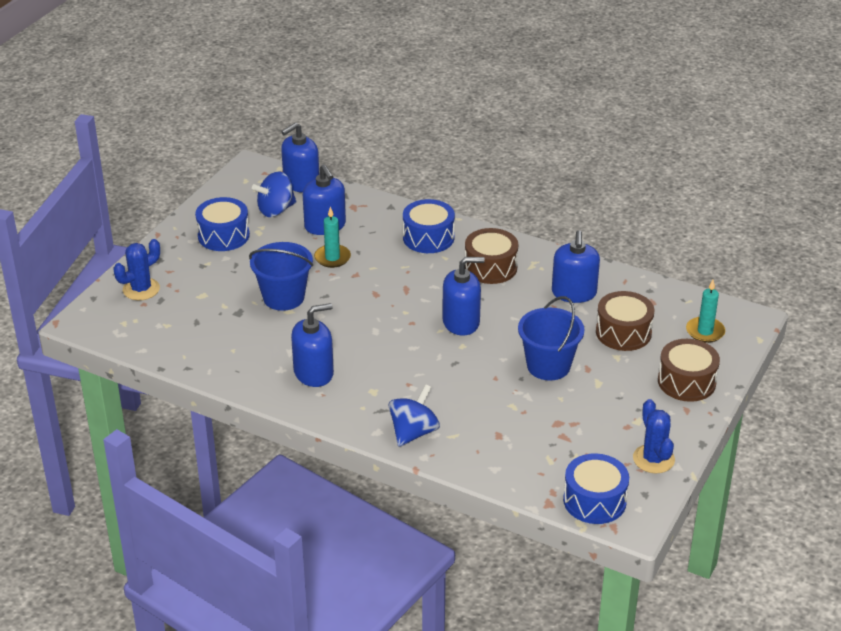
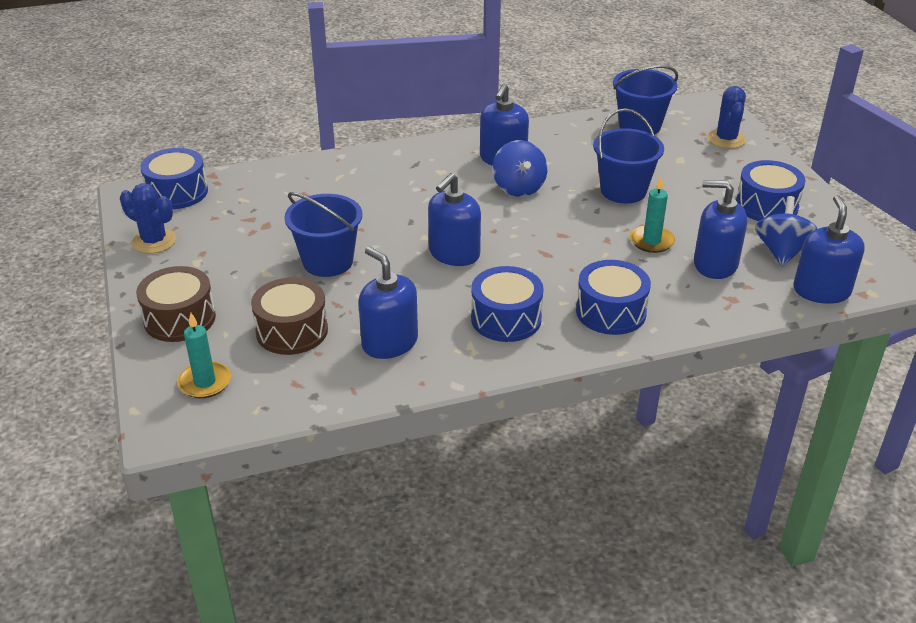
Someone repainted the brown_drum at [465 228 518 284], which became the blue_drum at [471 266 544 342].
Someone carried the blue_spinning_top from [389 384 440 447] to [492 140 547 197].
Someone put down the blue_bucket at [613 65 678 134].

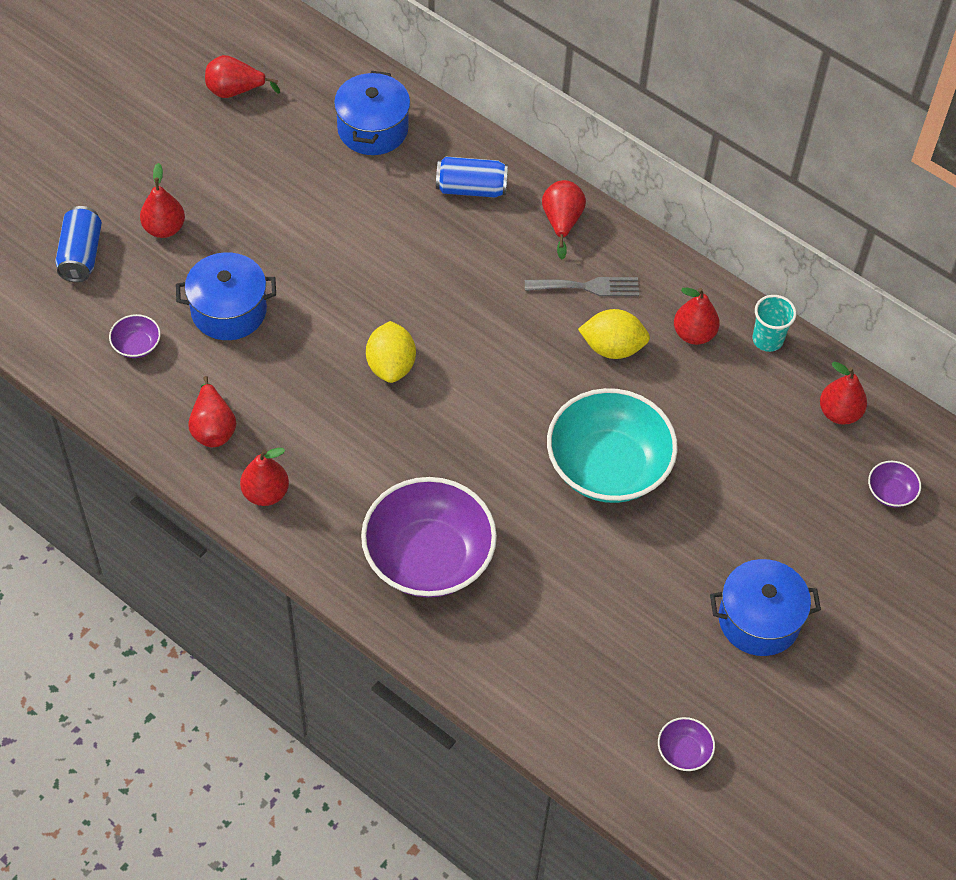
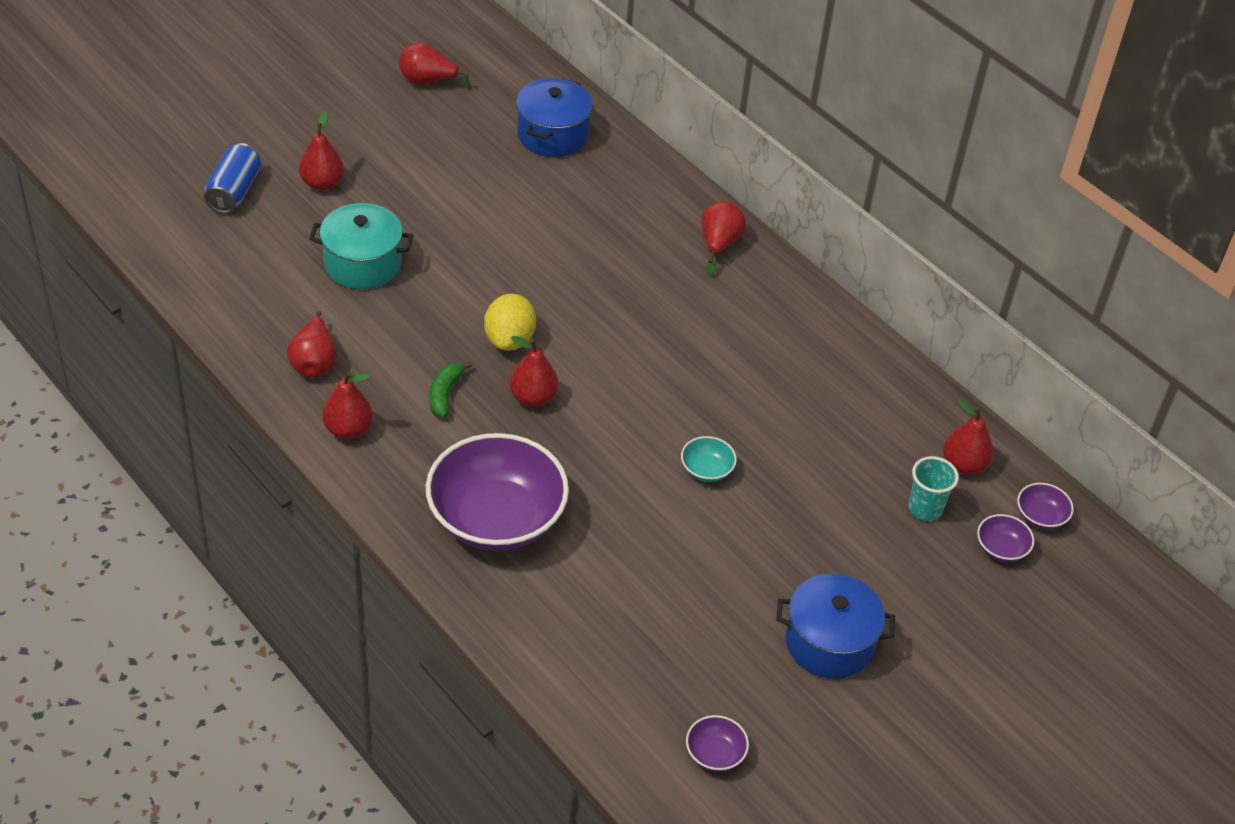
Someone took away the blue_can at [436 157 508 198].
Someone repainted the blue_pot at [176 252 276 340], which became the turquoise_pot at [309 203 413 289].
Someone took away the grey_fork at [525 277 639 296].
Someone carried the red_pear from [674 287 720 345] to [509 336 558 407].
Someone carried the turquoise_cup from [753 295 796 352] to [908 456 959 521].
Someone took away the yellow_lemon at [578 309 650 359].
Someone carried the purple_bowl from [109 314 161 358] to [1017 483 1074 529].
Someone scaled the turquoise_bowl at [547 388 678 503] by 0.41.
Someone put down the green_banana at [429 361 473 418].

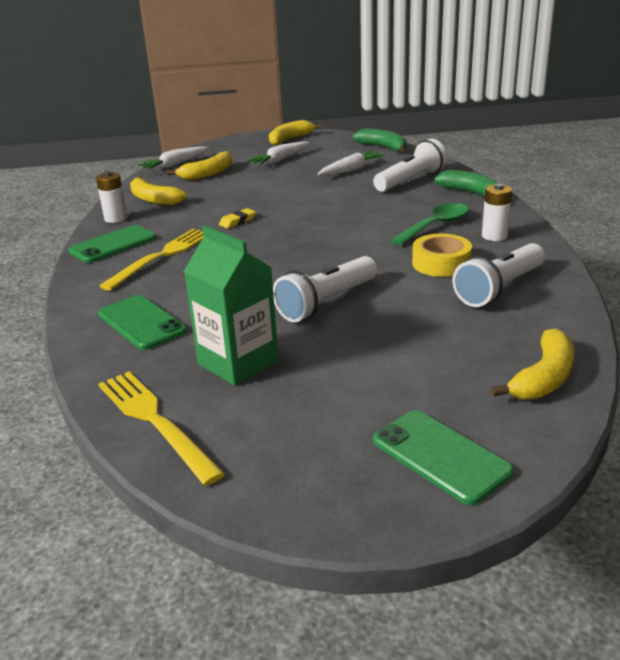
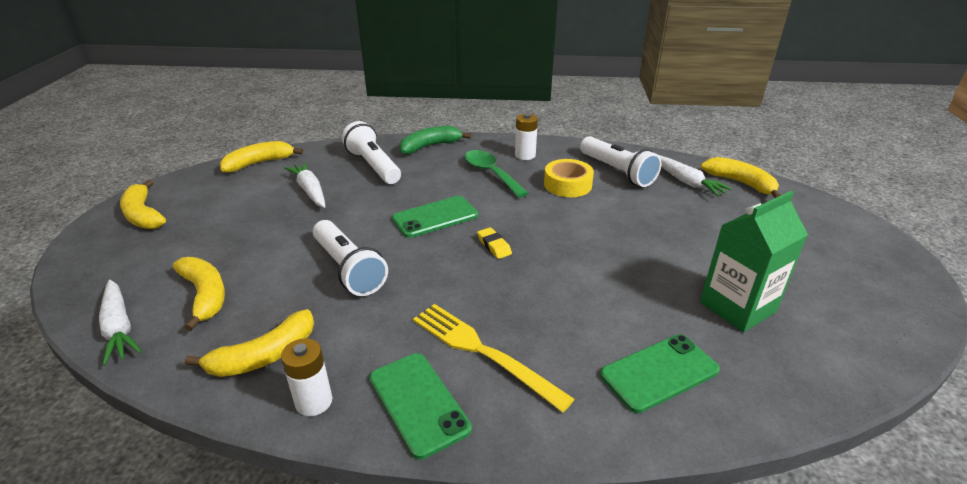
Someone repainted the green_banana at [353 129 407 152], which became the yellow_banana at [220 141 303 173].
Someone carried the white_carrot from [247 141 311 165] to [659 155 733 197].
Someone carried the yellow_eraser from [219 208 256 228] to [477 227 512 259].
Someone carried the white_flashlight from [273 256 377 322] to [313 220 388 296].
Someone took away the yellow_fork at [99 372 225 486].
Someone carried the green_phone from [373 410 514 505] to [392 196 478 238].

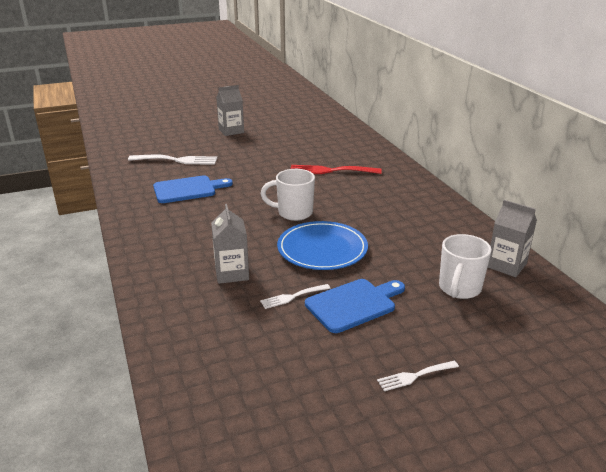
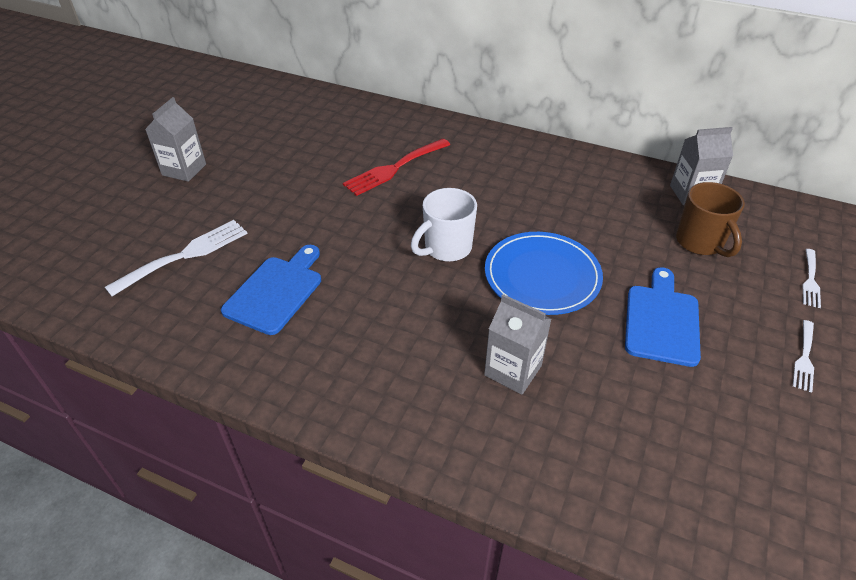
Someone repainted the white_mug at [439 234 492 299], which became the brown_mug at [676 182 745 257].
Someone carried the white_fork from [260 284 331 309] to [803 249 821 308].

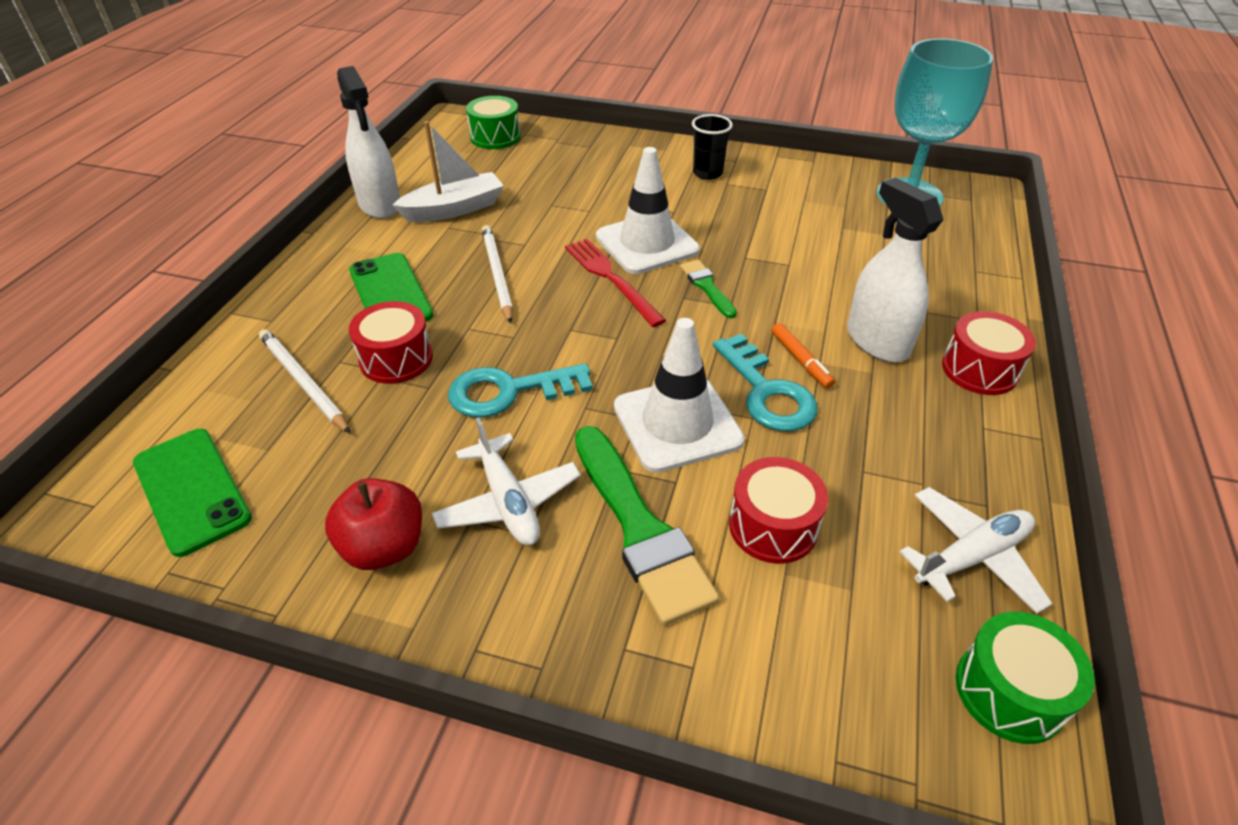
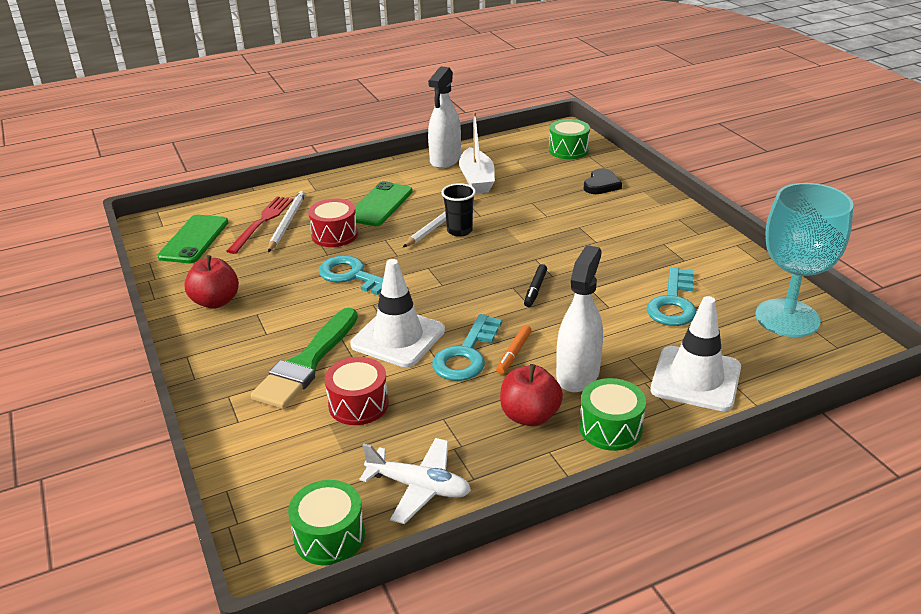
Someone carried the black_cup from [692 114 733 180] to [441 183 476 237].
Someone rotated the white_boat at [393 121 504 222] by 60 degrees clockwise.
Someone carried the white_traffic_cone from [596 147 700 274] to [651 296 741 411].
Someone carried the red_fork from [565 239 666 327] to [227 196 293 254].
Someone swapped the green_brush at [680 260 737 318] for the black_marker at [524 264 547 307].
Someone repainted the red_drum at [942 311 1036 395], which became the green_drum at [579 378 646 451].
Someone took away the white_plane at [431 417 581 545].
Someone put down the black_heart at [584 168 622 194].
Someone put down the turquoise_key at [647 267 697 326].
Someone put down the red_apple at [500 364 563 426].

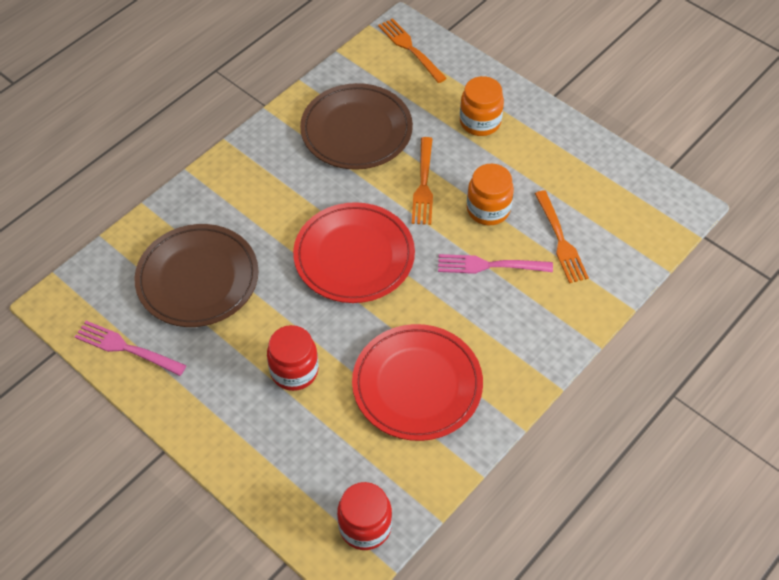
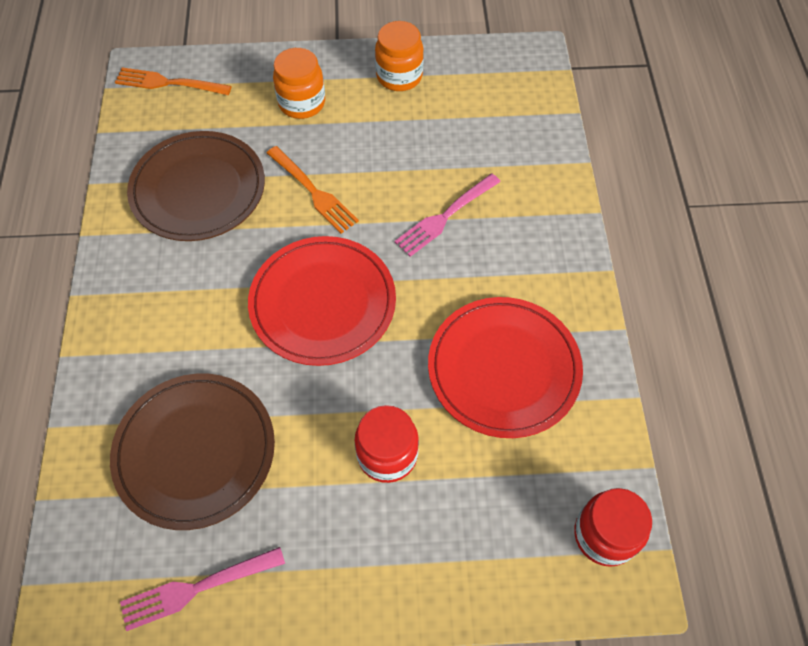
Someone carried the orange_jar from [467 164 514 225] to [375 21 424 91].
Someone took away the orange_fork at [535 190 589 283].

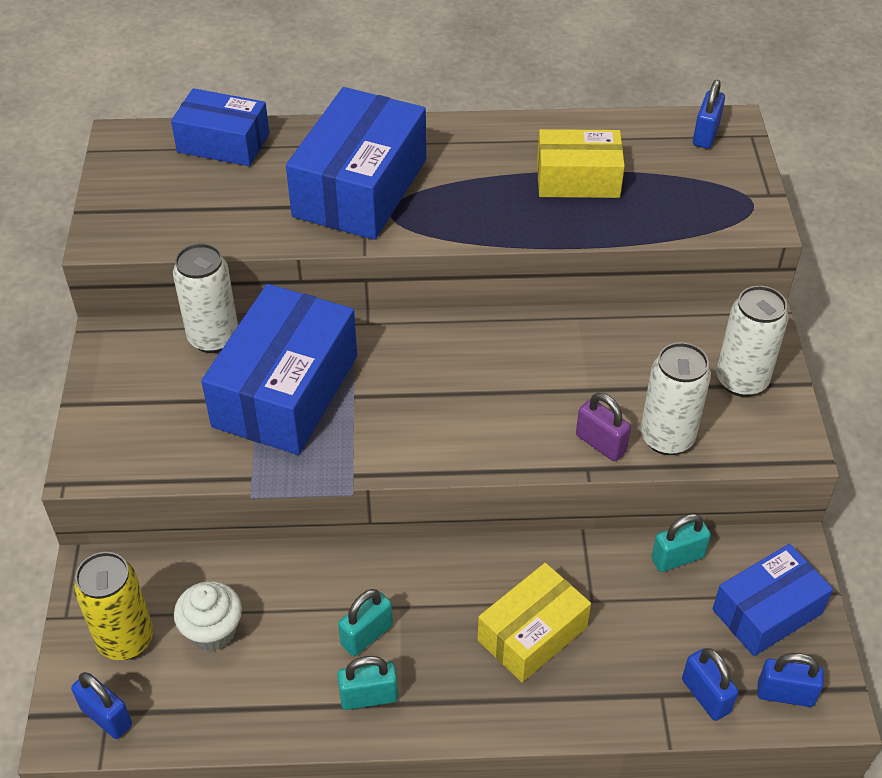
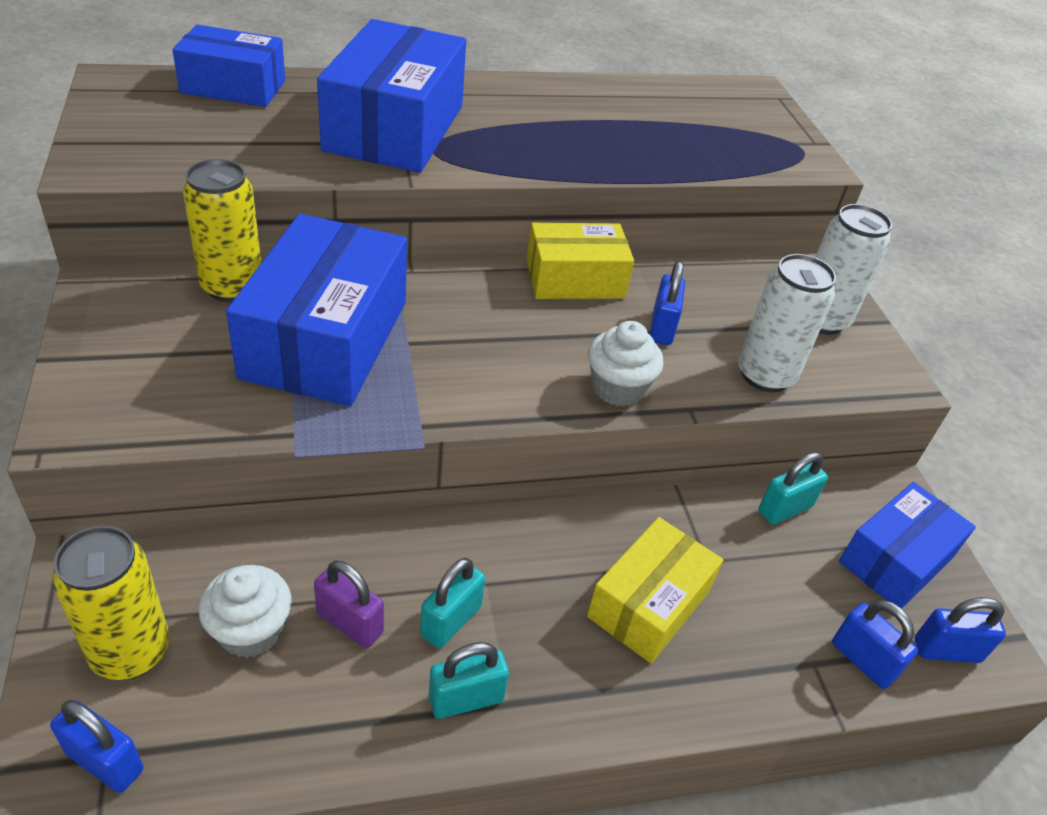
Someone carried the blue_padlock from [693 80 725 148] to [650 261 685 345].
Someone carried the yellow_box from [537 129 625 198] to [526 223 634 299].
Someone repainted the white_can at [173 243 238 353], which became the yellow_can at [183 159 261 302].
Someone carried the purple_padlock from [576 393 631 461] to [314 560 384 648].
Someone put down the white_cupcake at [588 321 663 406].

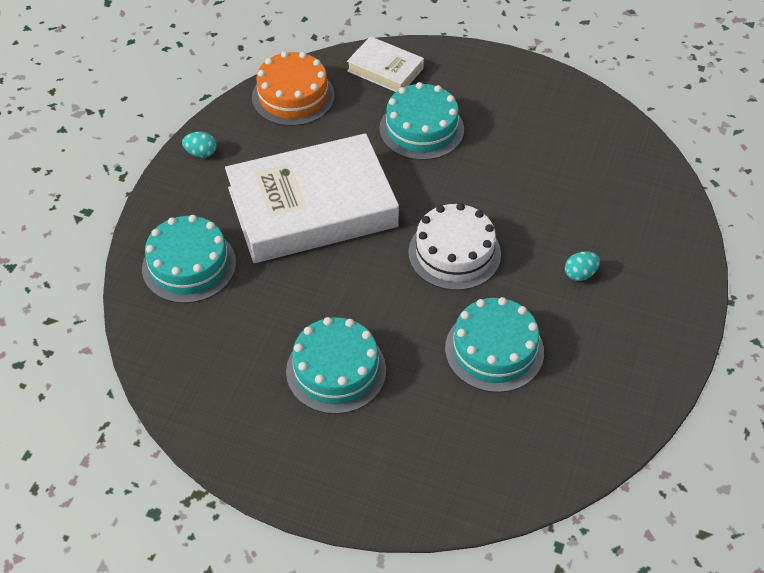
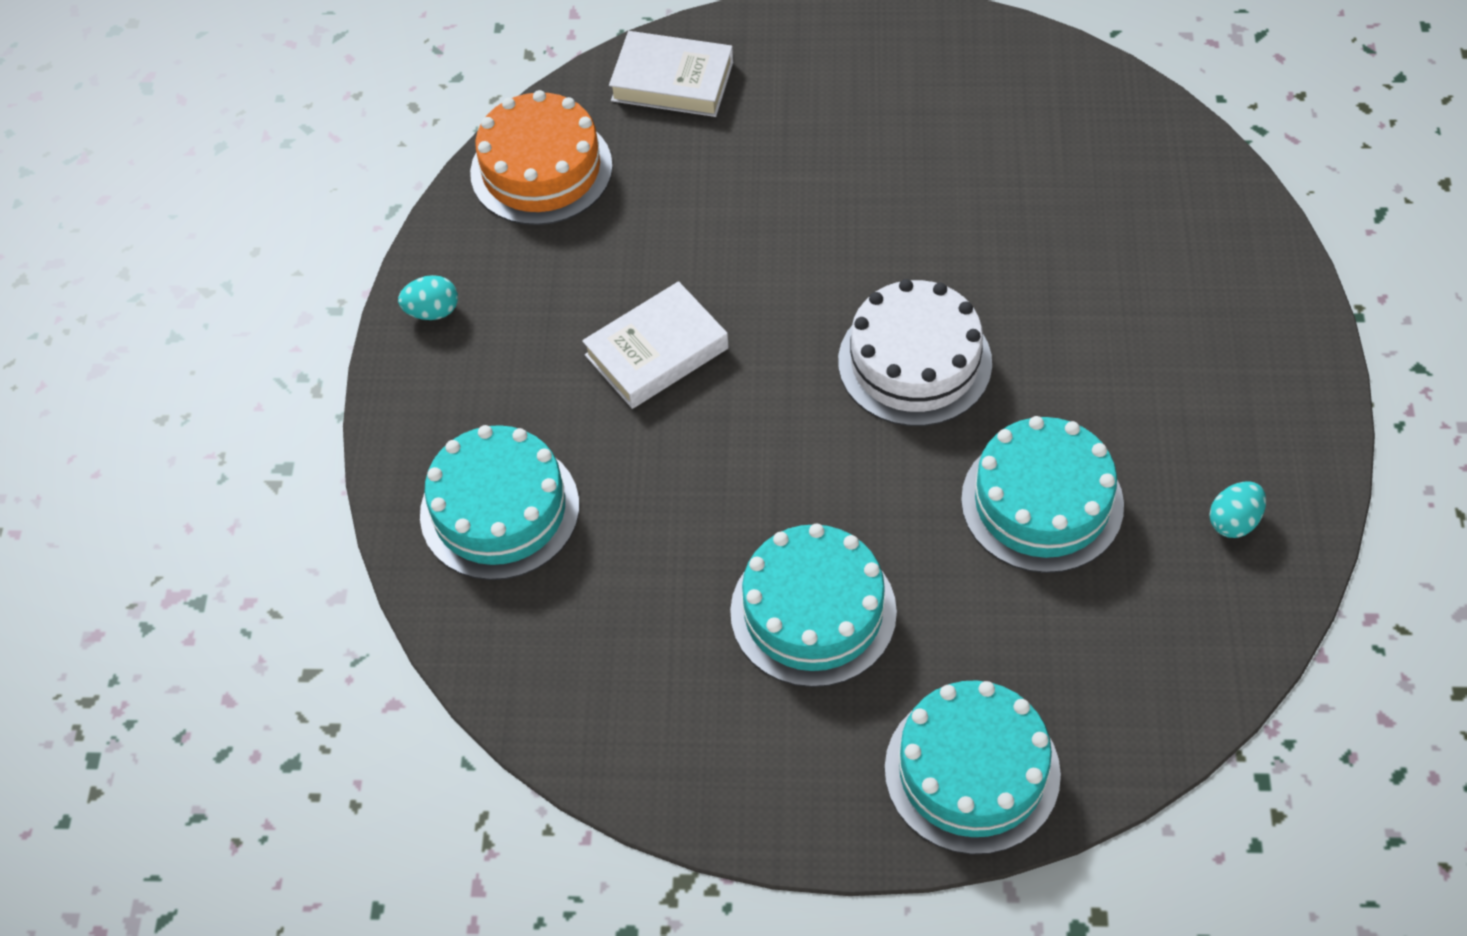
Someone carried the turquoise_cake from [379 82 464 160] to [885 680 1061 855].
Someone scaled the white_book at [225 133 399 263] by 0.47.
Someone carried the turquoise_egg from [565 251 600 281] to [1209 482 1266 538].

